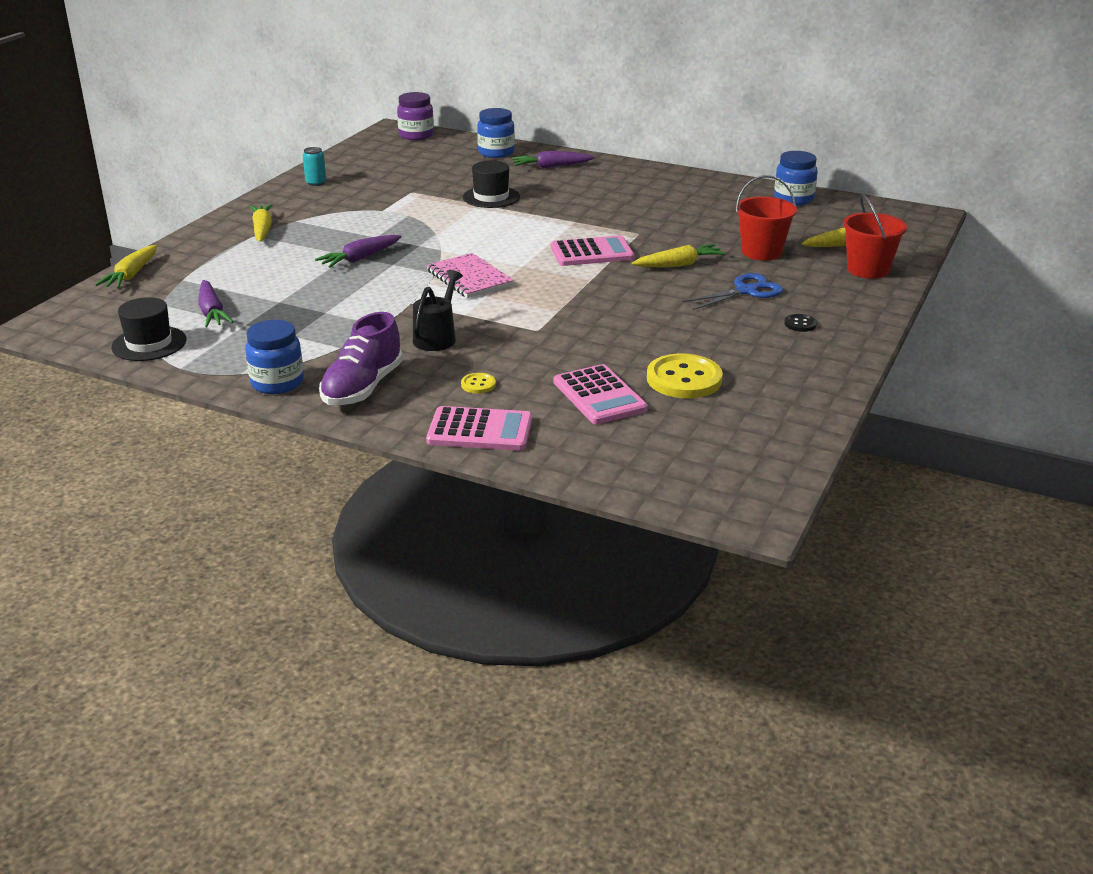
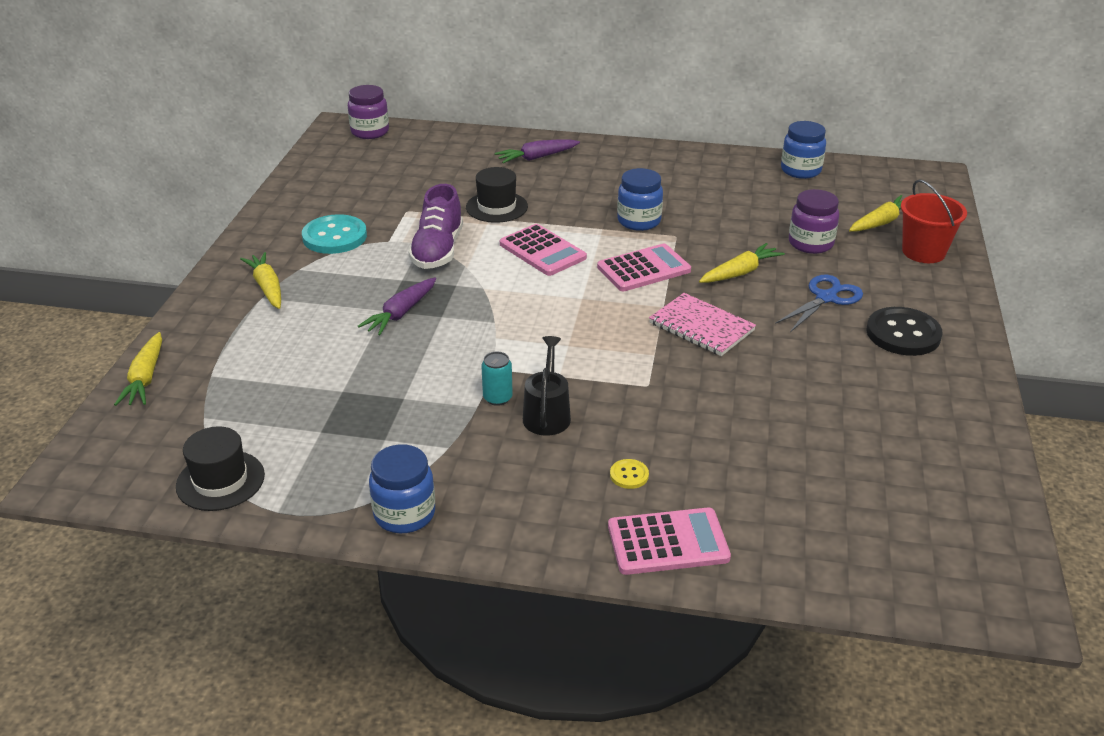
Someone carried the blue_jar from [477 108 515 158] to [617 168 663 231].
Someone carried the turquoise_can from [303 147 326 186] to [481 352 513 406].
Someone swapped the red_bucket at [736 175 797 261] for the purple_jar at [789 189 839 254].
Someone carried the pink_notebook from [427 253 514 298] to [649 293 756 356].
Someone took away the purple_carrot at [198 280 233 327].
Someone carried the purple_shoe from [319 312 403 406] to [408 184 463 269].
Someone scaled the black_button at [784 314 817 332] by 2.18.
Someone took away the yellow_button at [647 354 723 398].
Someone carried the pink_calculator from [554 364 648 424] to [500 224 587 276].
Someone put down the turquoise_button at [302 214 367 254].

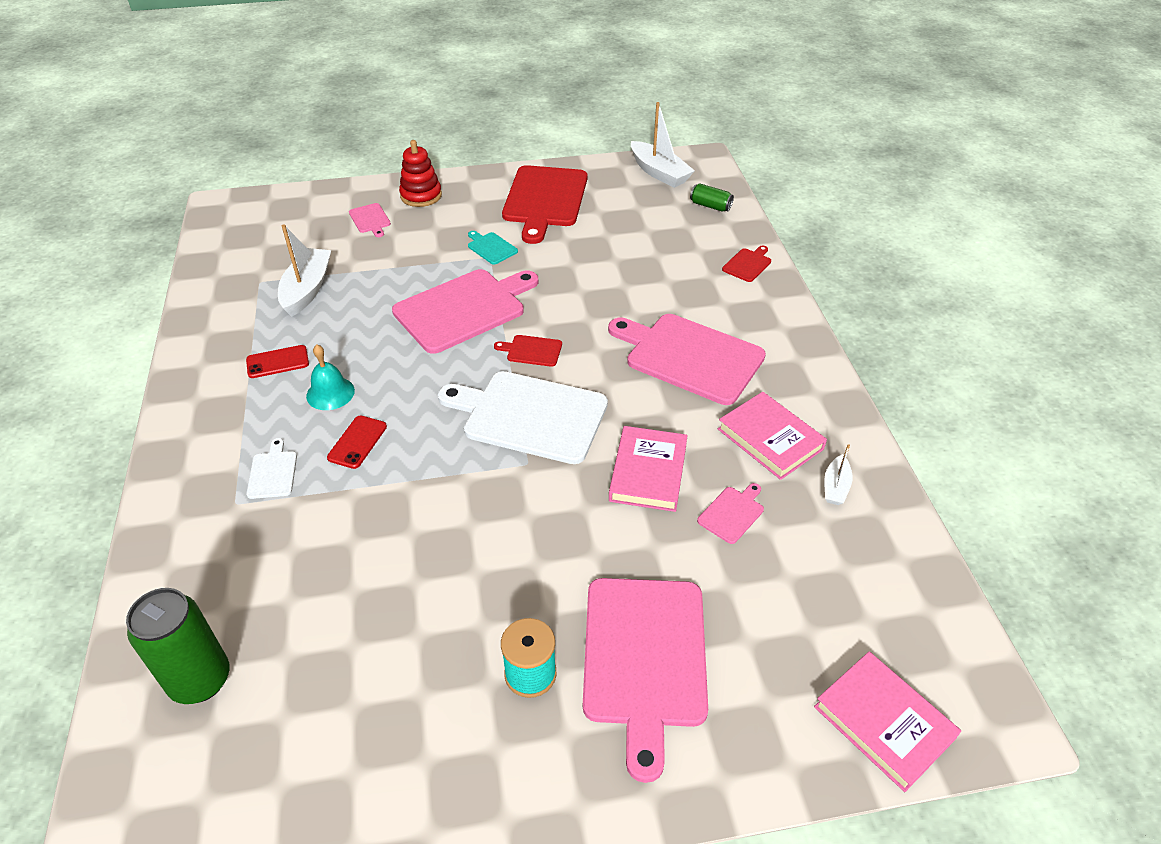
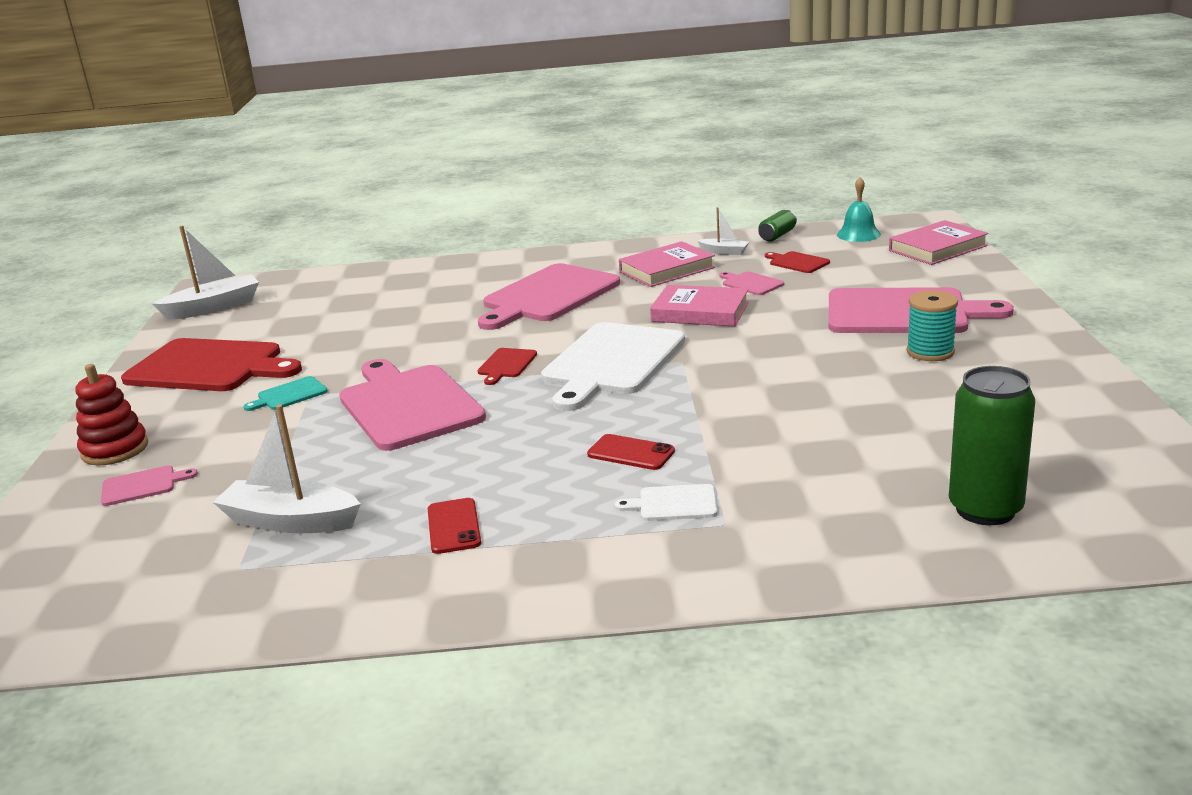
Someone carried the green_can from [690 183 734 212] to [759 210 797 242].
Someone carried the red_cutting_board from [722 246 771 282] to [765 251 830 273].
Someone carried the turquoise_bell from [306 344 355 410] to [837 177 881 242].

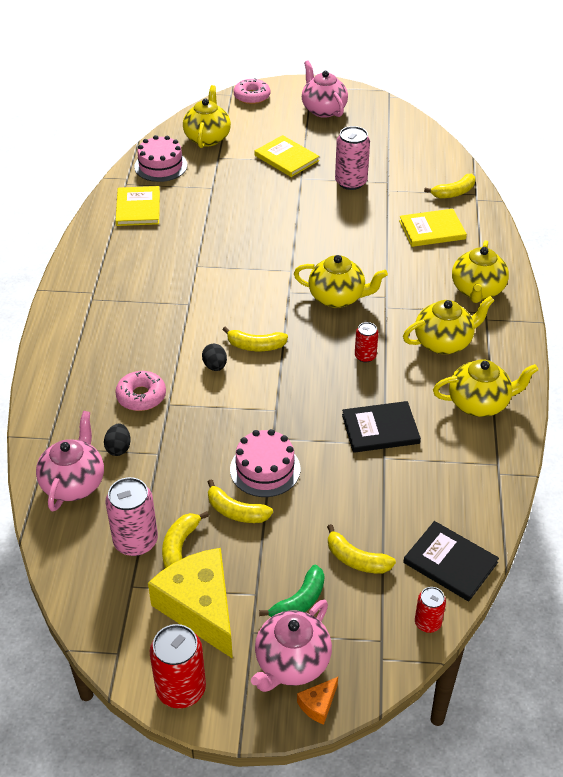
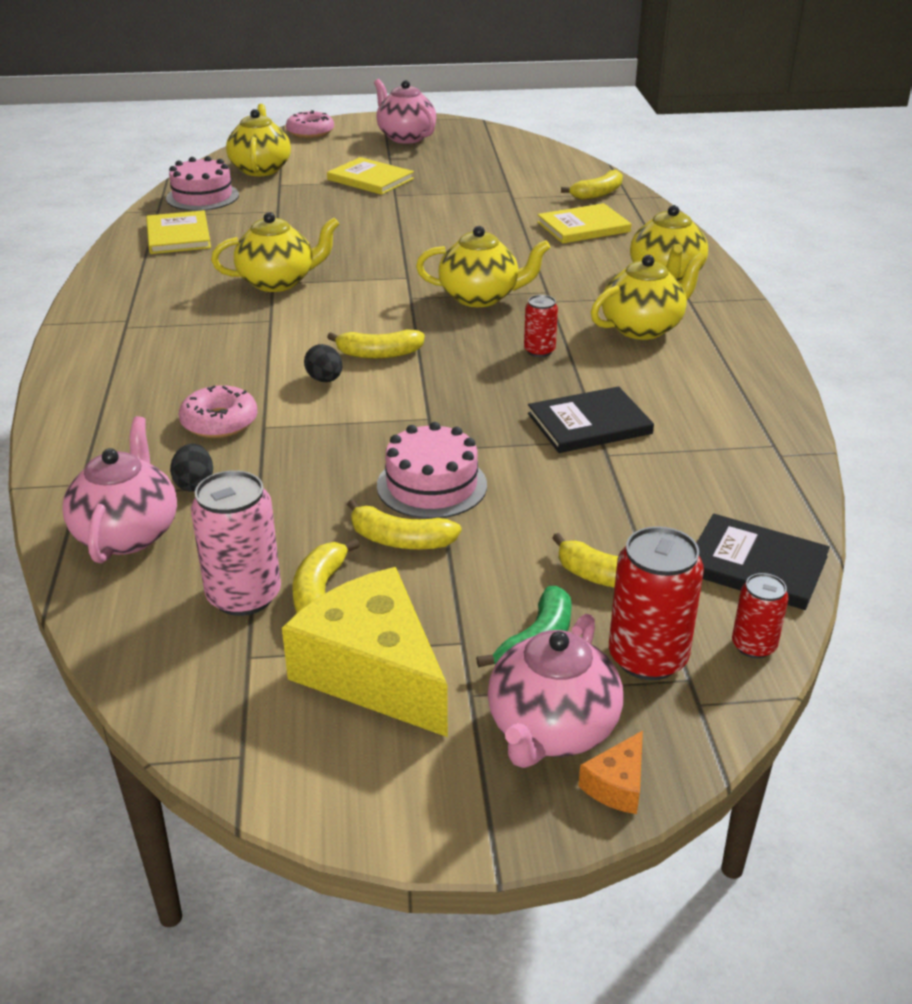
Someone took away the pink_can at [335 126 370 190].
Someone carried the yellow_teapot from [433 359 538 417] to [211 212 339 292].
Someone carried the red_can from [150 624 206 708] to [609 526 704 680].

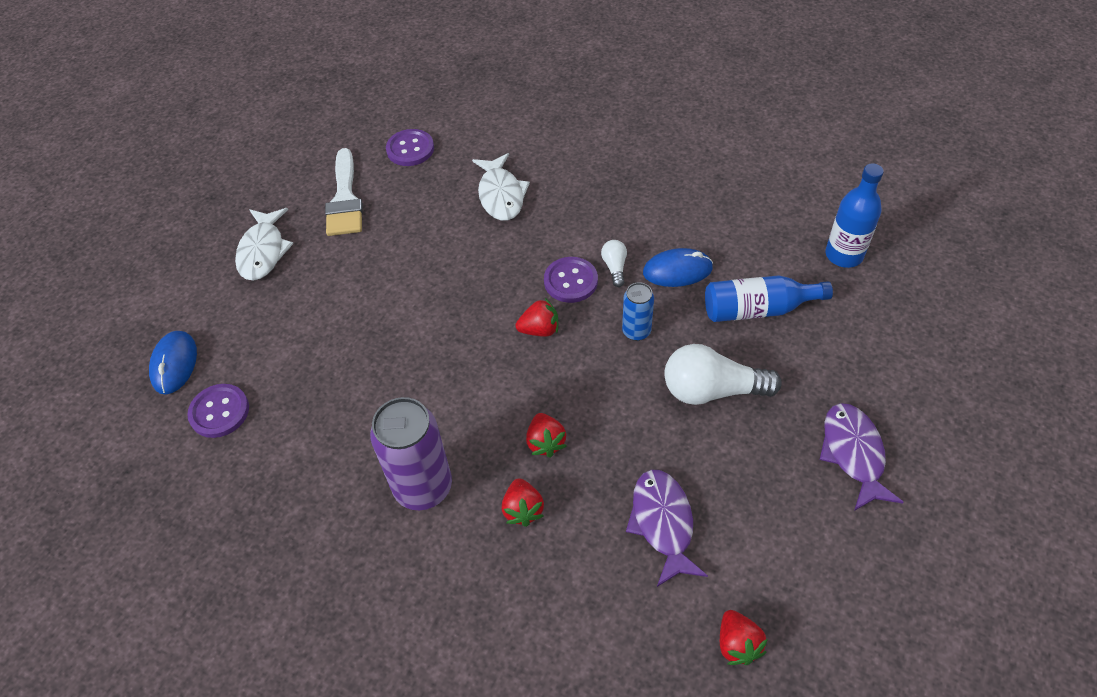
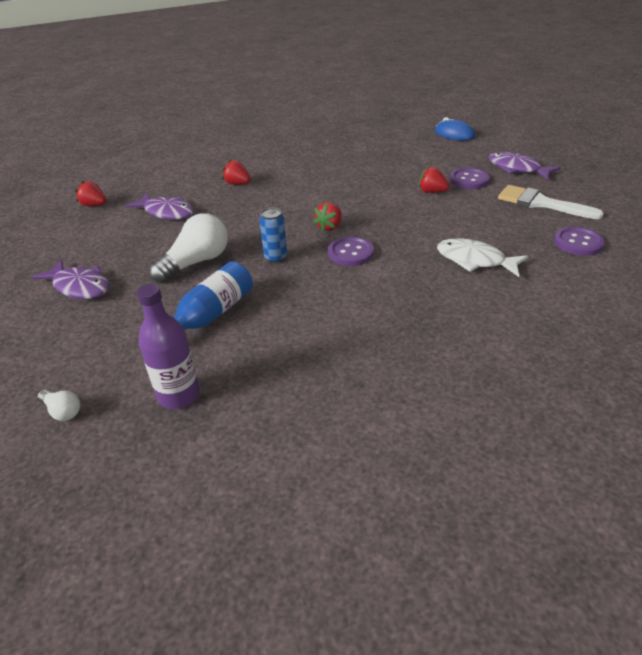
Someone repainted the blue_bottle at [825 163 884 268], which became the purple_bottle at [137 284 200 409].
Someone repainted the white_fish at [235 208 294 281], which became the purple_fish at [488 152 561 180].
Someone carried the white_light_bulb from [601 240 627 287] to [38 390 80 421].
Someone took away the blue_mouse at [643 248 713 287].
Someone carried the purple_button from [187 384 249 438] to [450 168 490 189].
Someone took away the purple_can at [370 397 452 510].
Someone carried the red_strawberry from [526 413 566 458] to [419 167 450 193].

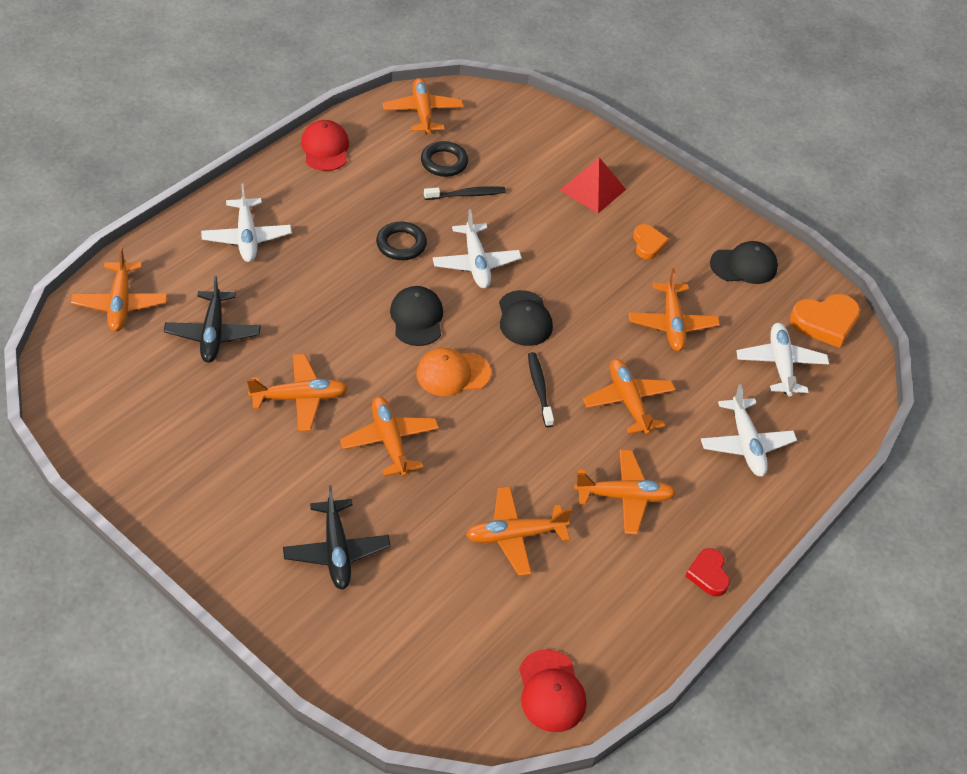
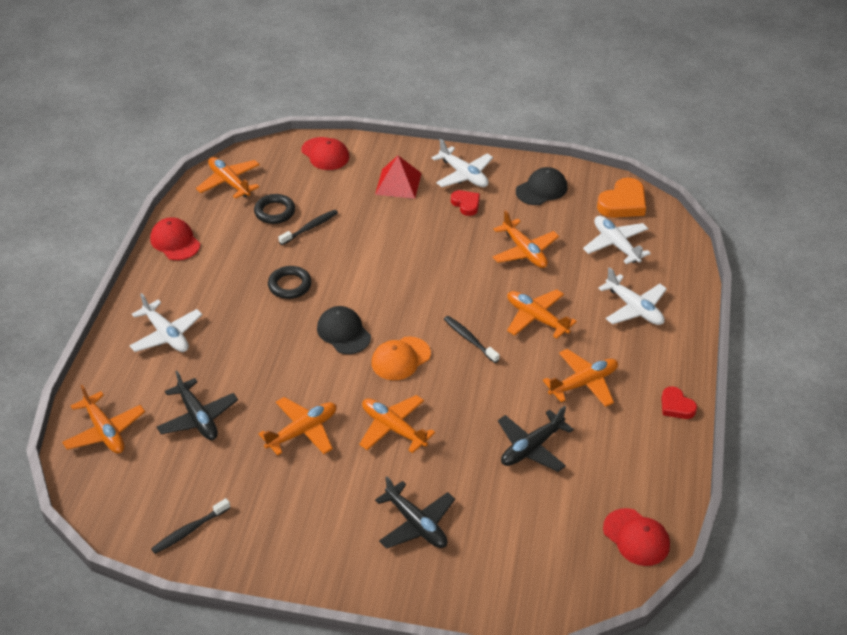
Someone carried the white_plane from [433 209 522 288] to [432 139 493 187].
Someone repainted the orange_heart at [633 224 669 259], which became the red_heart at [451 190 480 216].
Someone took away the black_cap at [499 290 553 346].
Someone repainted the orange_plane at [466 487 572 576], which became the black_plane at [498 406 574 472].
Someone put down the red_cap at [301 137 349 170].
Someone put down the black_toothbrush at [151 498 230 554].

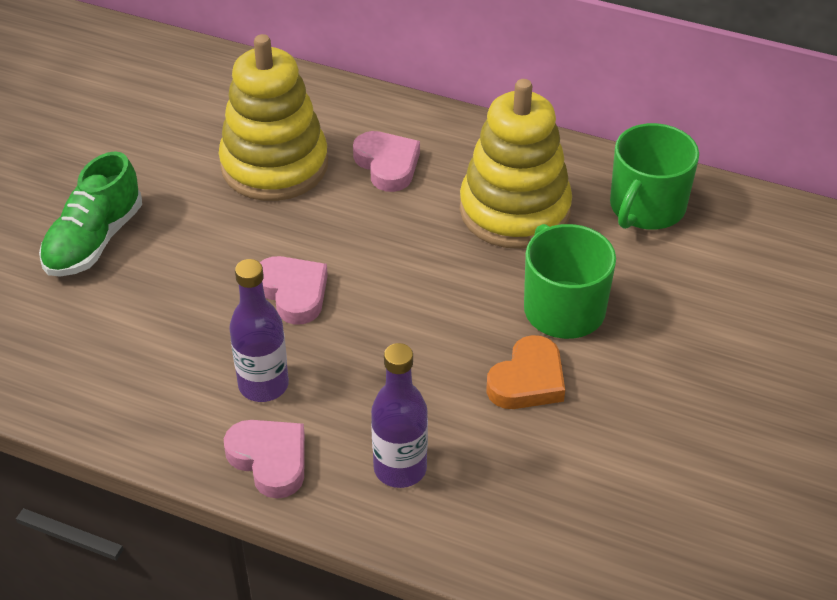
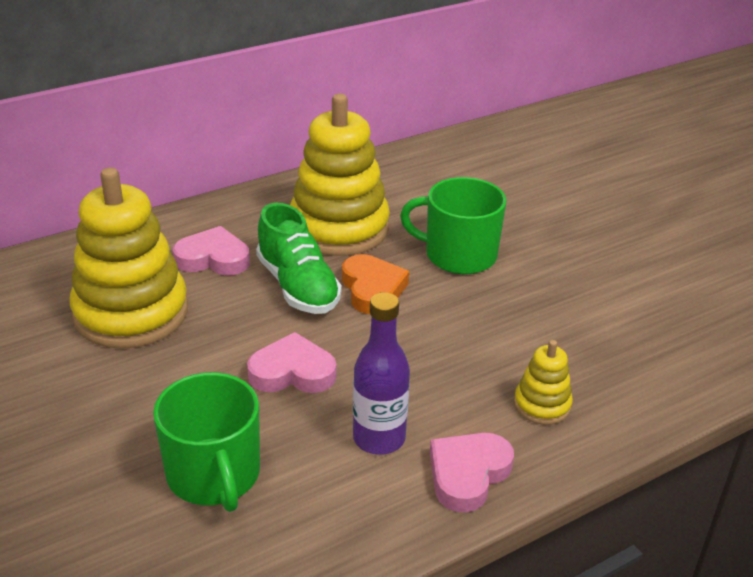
Someone carried the green_mug from [610 123 699 230] to [153 372 260 512].
Someone carried the green_shoe from [39 151 142 276] to [256 203 342 314].
Someone carried the orange_heart from [486 335 565 409] to [342 254 409 314].
Someone swapped the purple_bottle at [371 343 428 488] for the yellow_stacking_toy at [514 340 573 425].
Someone rotated the pink_heart at [224 420 305 499] by 45 degrees counterclockwise.

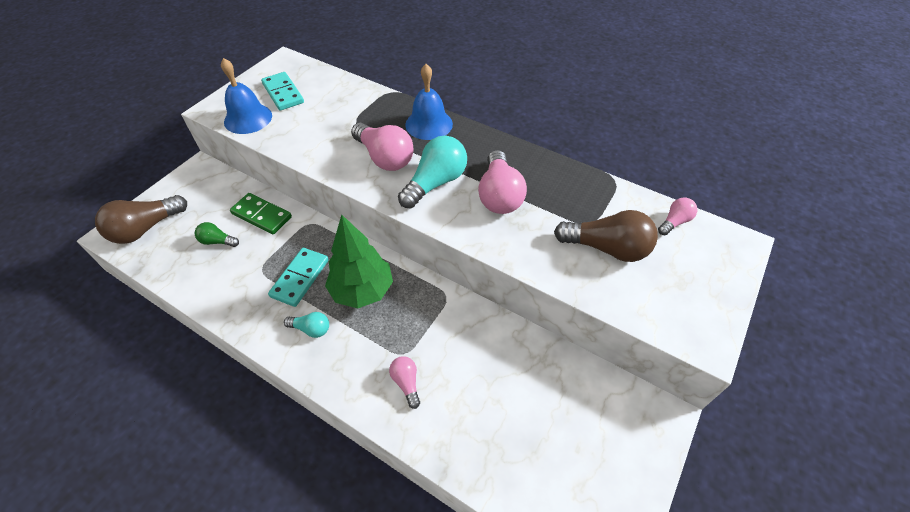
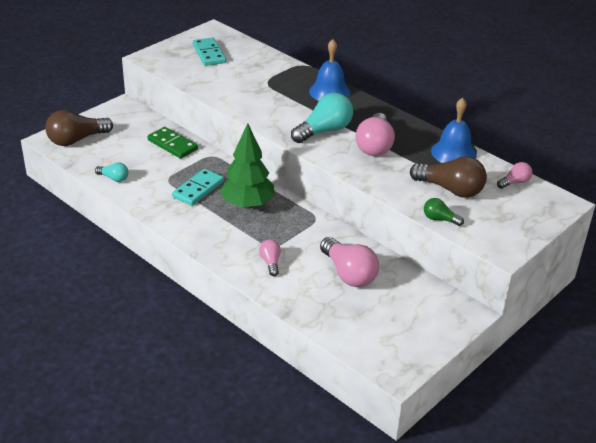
Someone carried the blue_bell from [221 58 272 134] to [431 98 477 163].
Someone carried the pink_light_bulb from [351 123 414 171] to [320 237 379 287].
Someone carried the green_light_bulb from [195 222 239 247] to [424 198 464 226].
Someone carried the turquoise_light_bulb from [284 312 329 338] to [95 162 128 182].

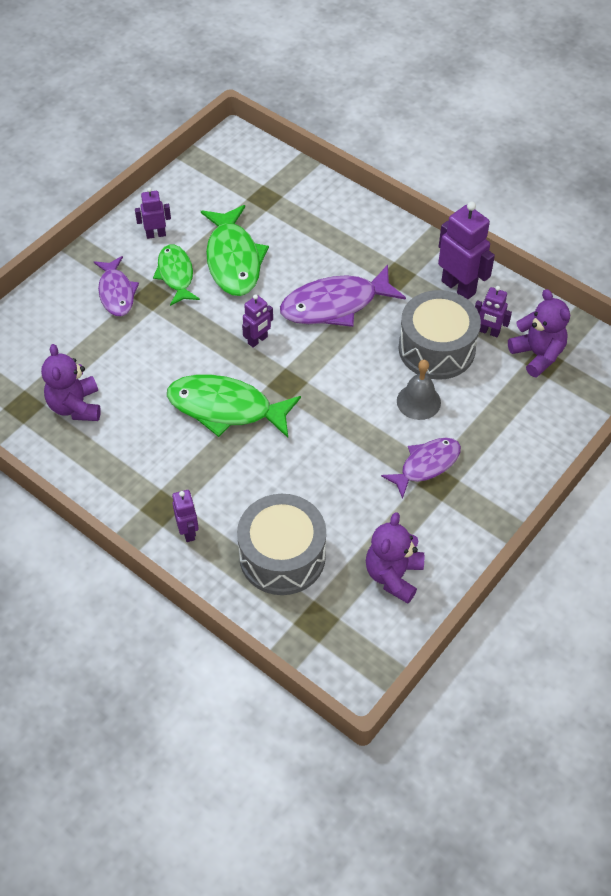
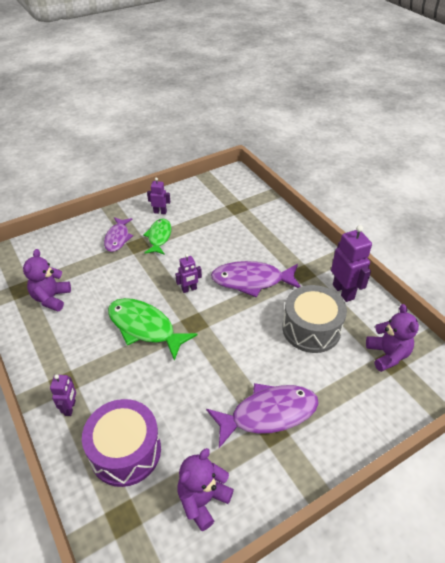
Someone took away the green_fish at [201 205 269 296].
Someone took away the purple_robot at [475 286 512 337].
Someone took away the grey_bell at [397 360 441 420].
Someone scaled the purple_fish at [381 438 461 499] by 1.57.
Someone repainted the grey_drum at [237 494 326 595], which became the purple_drum at [82 399 161 487].

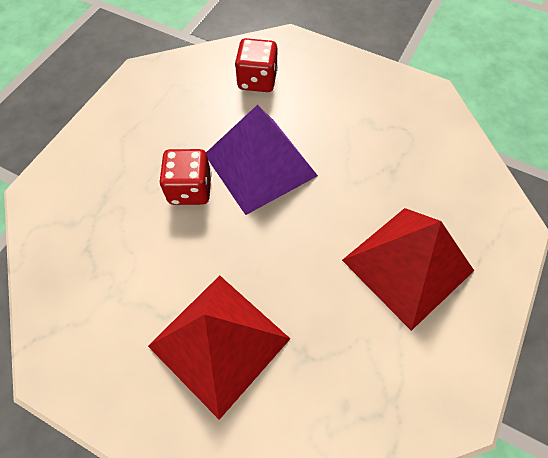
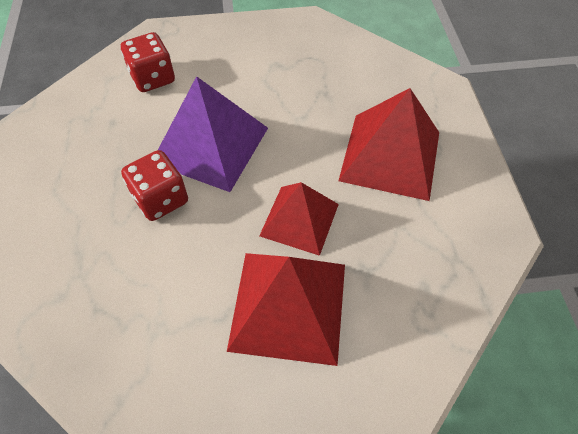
Someone put down the red_pyramid at [259 182 339 256].

